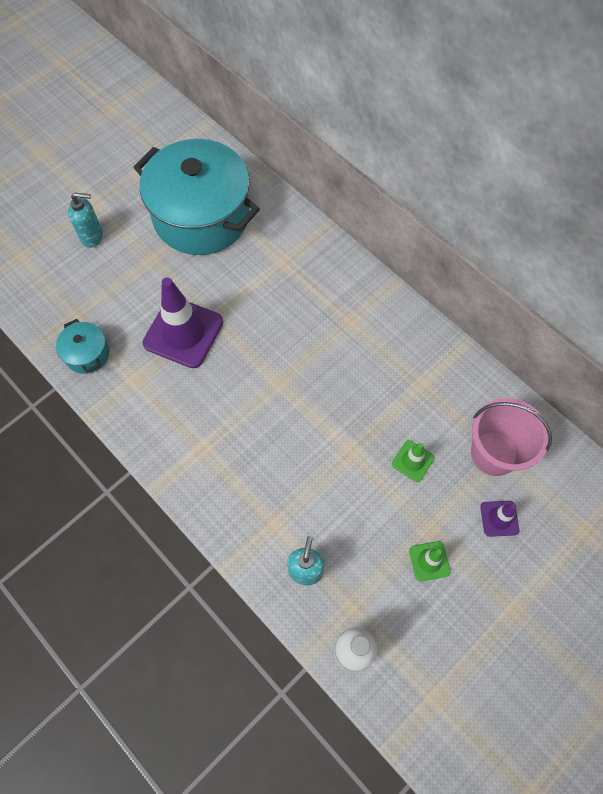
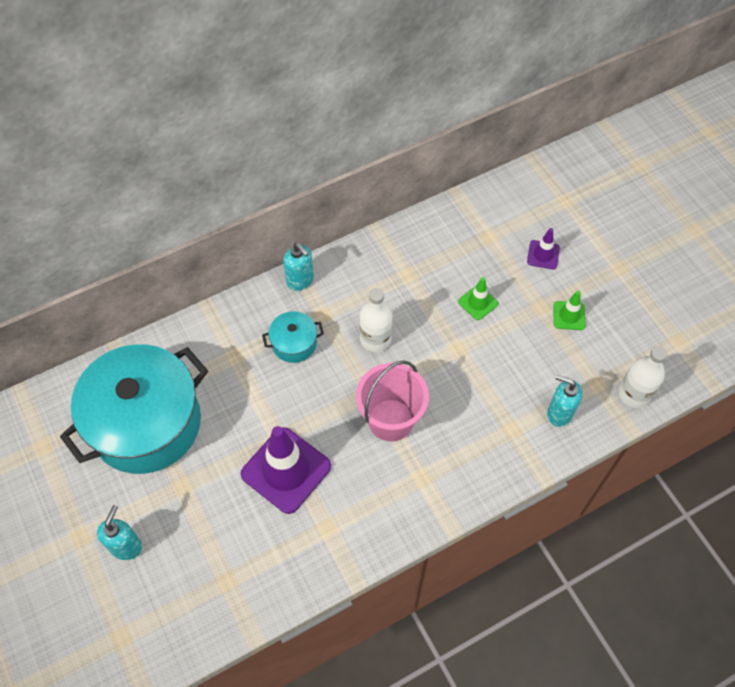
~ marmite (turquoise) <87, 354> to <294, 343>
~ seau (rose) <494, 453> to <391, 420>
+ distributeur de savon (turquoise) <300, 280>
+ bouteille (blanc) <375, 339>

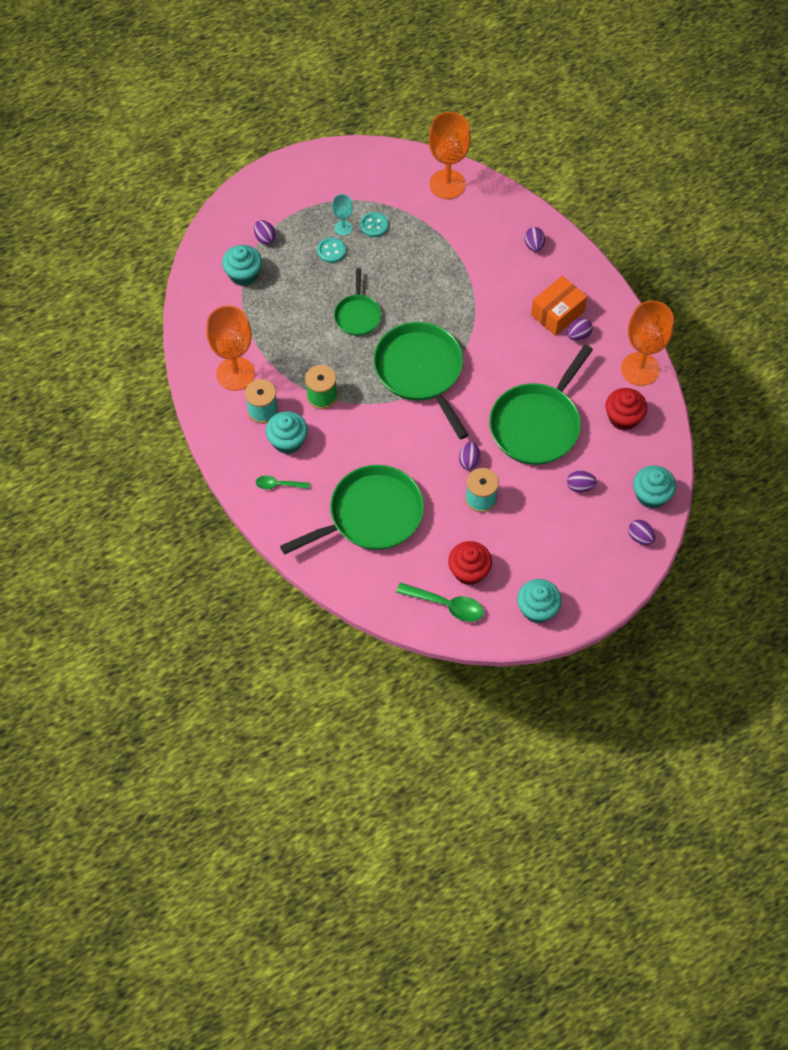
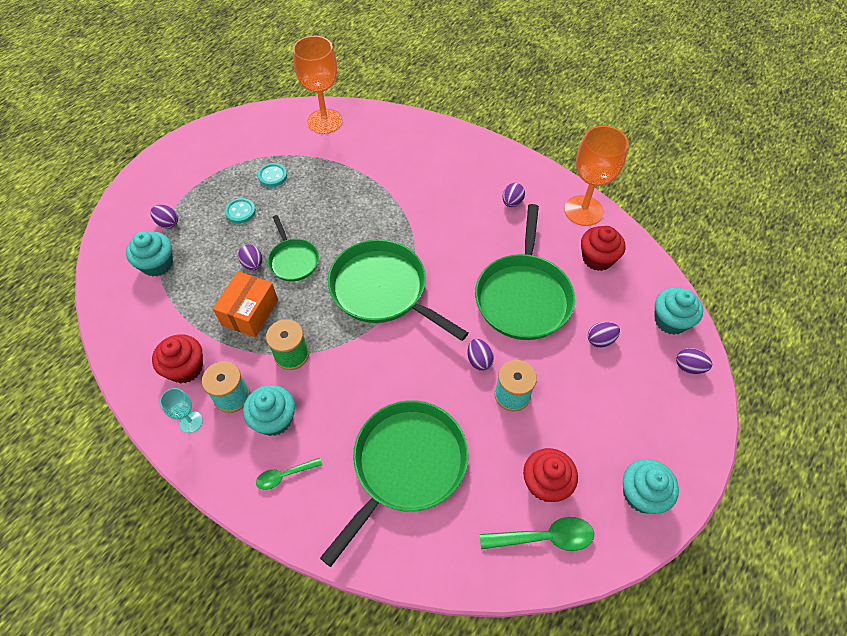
~ verre à pied (turquoise) <343, 228> to <191, 422>
~ œuf (violet) <534, 245> to <253, 264>
~ boîte (orange) <557, 313> to <250, 312>
~ verre à pied (orange) <235, 374> to muffin (rouge) <185, 368>

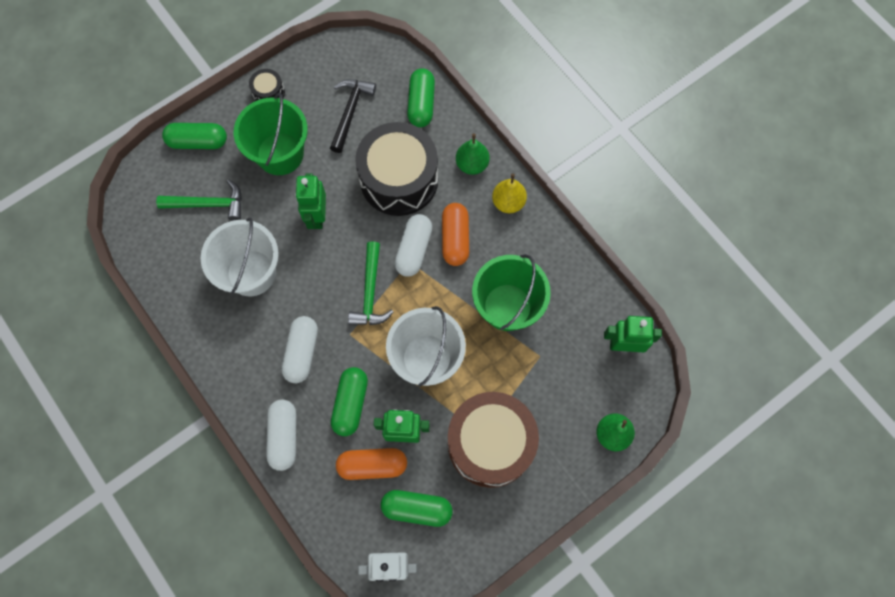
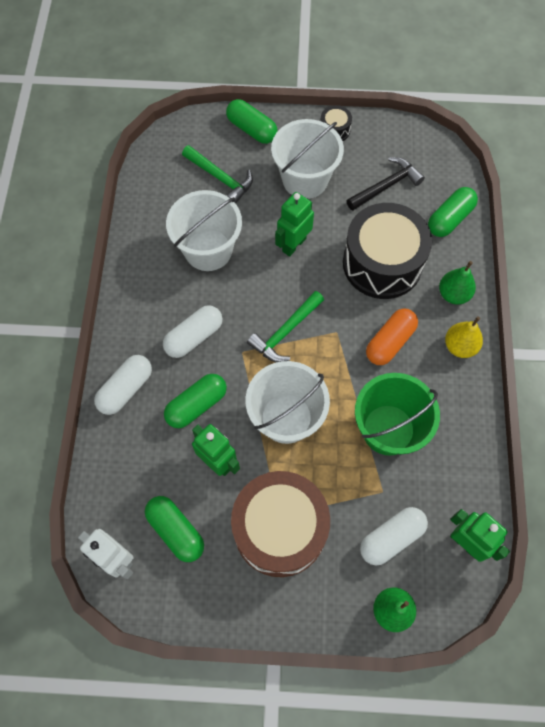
~ seau (vert) <280, 154> to seau (blanc) <305, 179>
~ gélule (blanc) <414, 249> to <391, 538>
- gélule (orange) <372, 465>

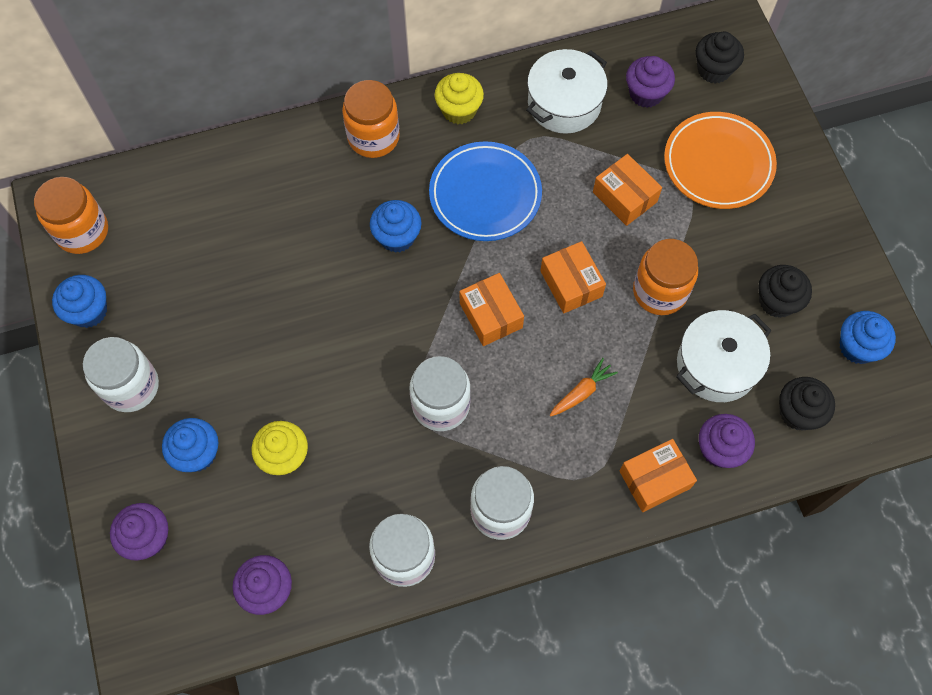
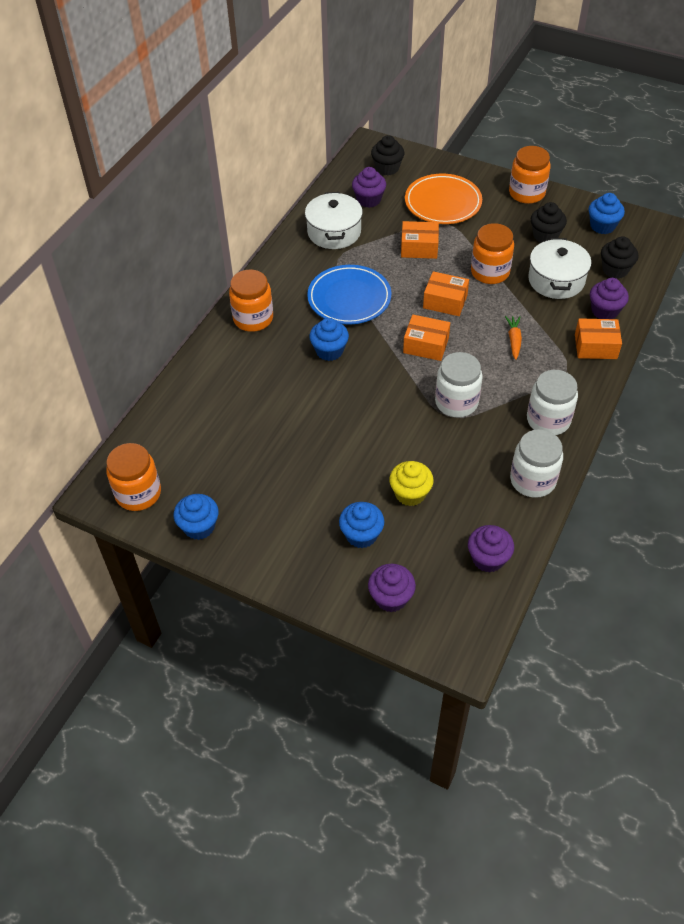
- muffin (jaune) <459, 110>
- bocal (blanc) <131, 386>
~ boîte (orange) <654, 479> = <595, 346> 75 degrees clockwise
+ bocal (orange) <526, 193>

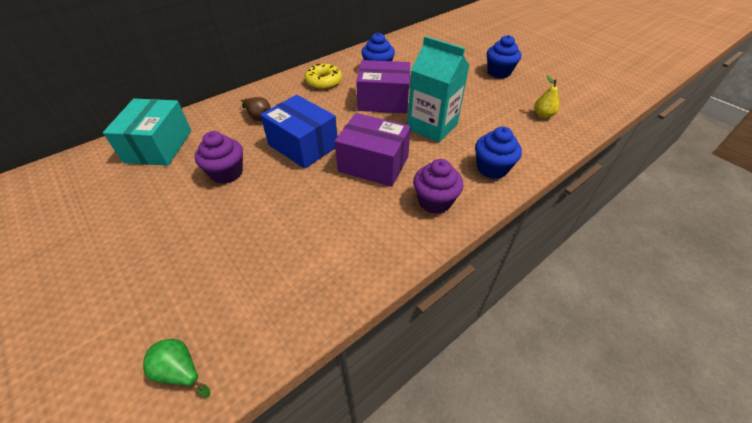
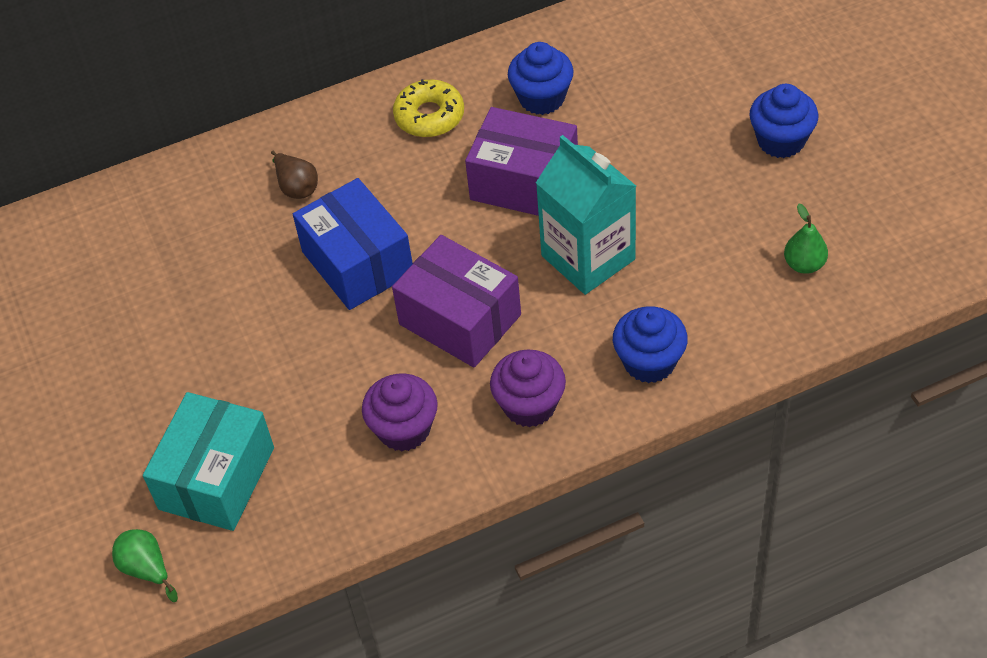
~ poire (jaune) <543, 115> to poire (vert) <804, 264>
~ boîte (turquoise) <159, 146> to <217, 478>
~ muffin (violet) <227, 173> to <404, 429>

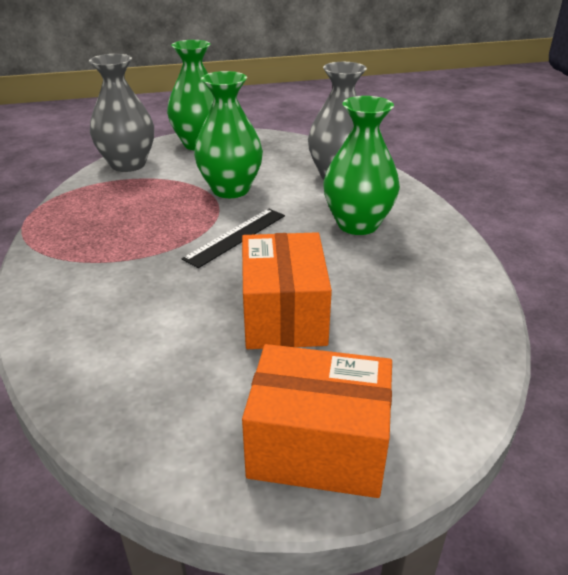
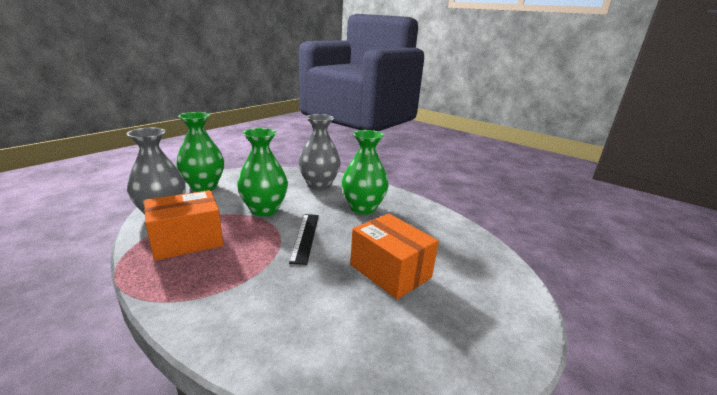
~ boîte (orange) <318, 446> to <187, 240>

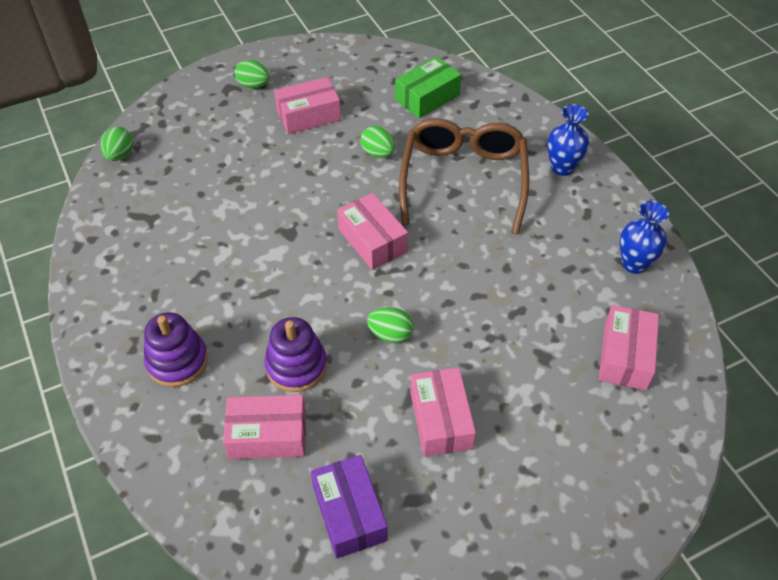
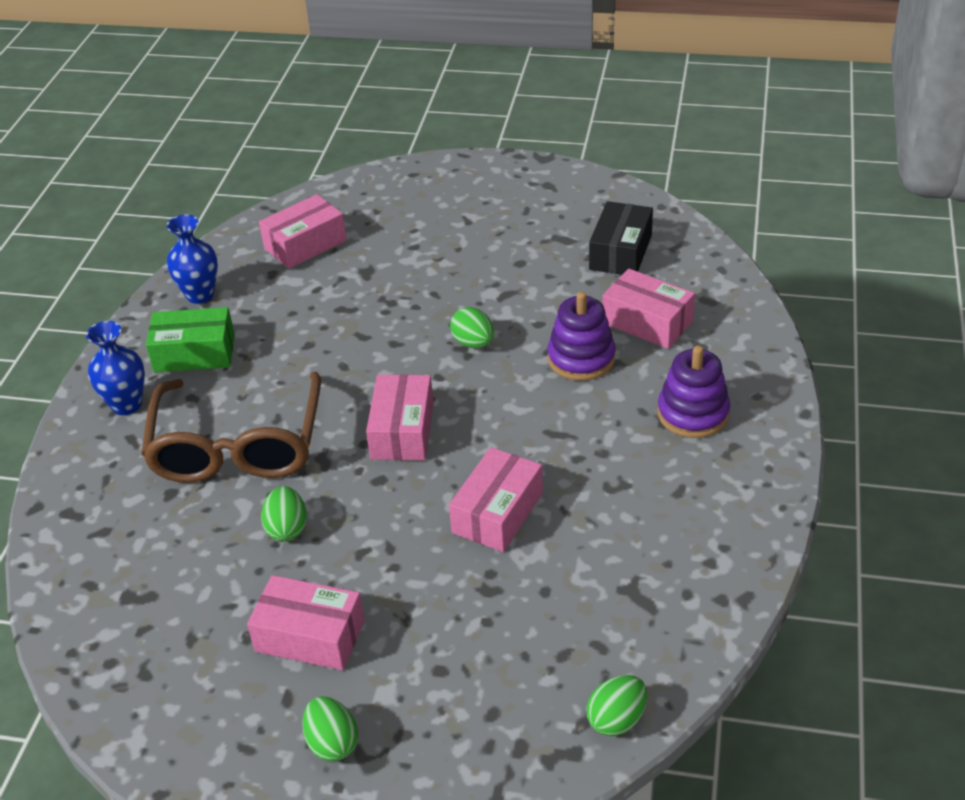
~ boîte (vert) <427, 97> to <194, 353>
~ lunettes (marron) <463, 180> = <238, 445> 45 degrees counterclockwise
~ boîte (rose) <440, 420> to <497, 513>
~ boîte (violet) <349, 513> to boîte (noir) <620, 252>

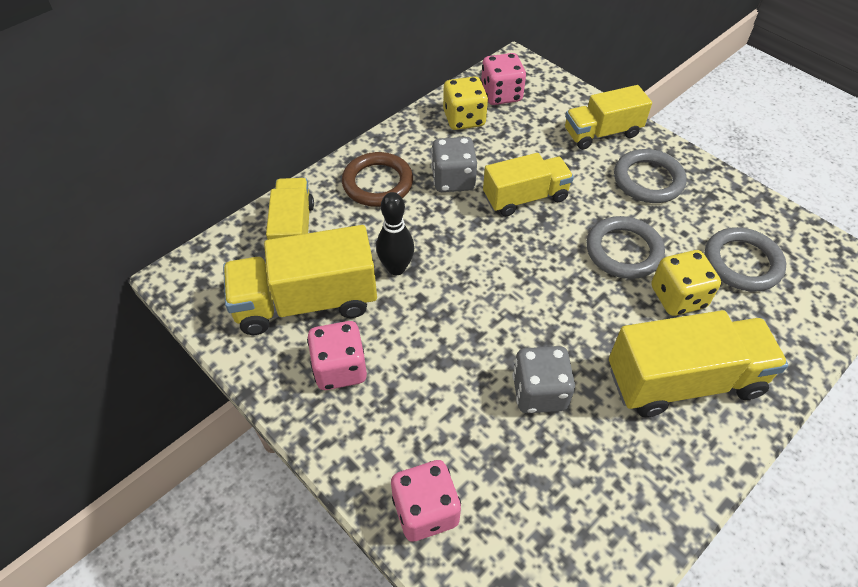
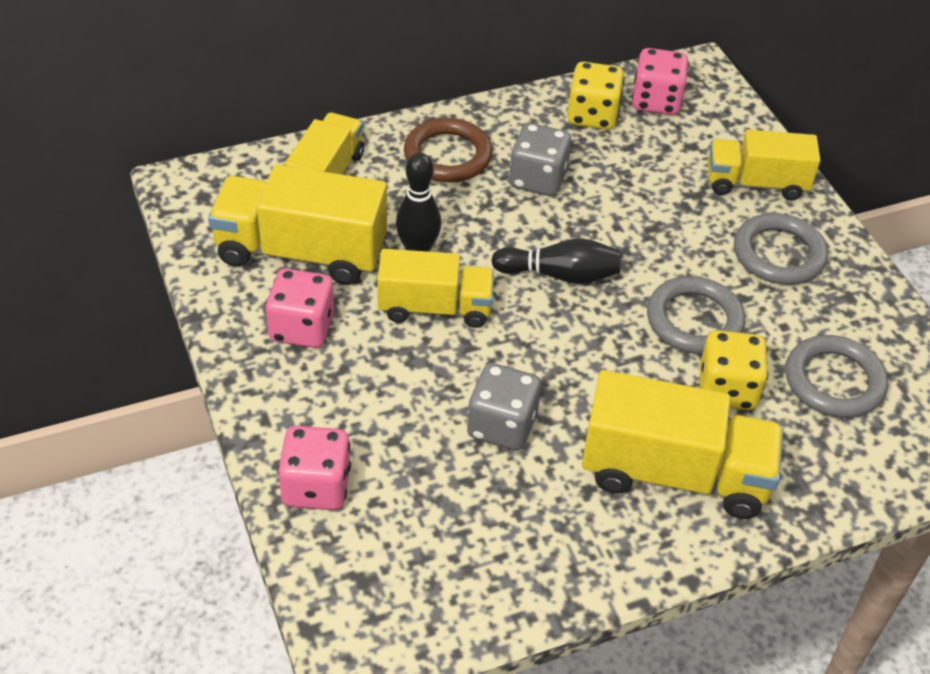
~ camion (jaune) <525, 197> to <435, 308>
+ quille (noir) <560, 275>

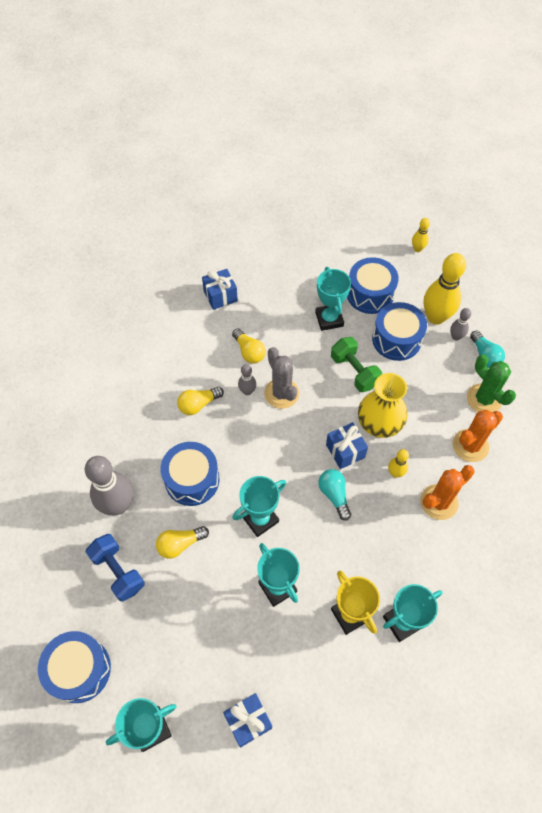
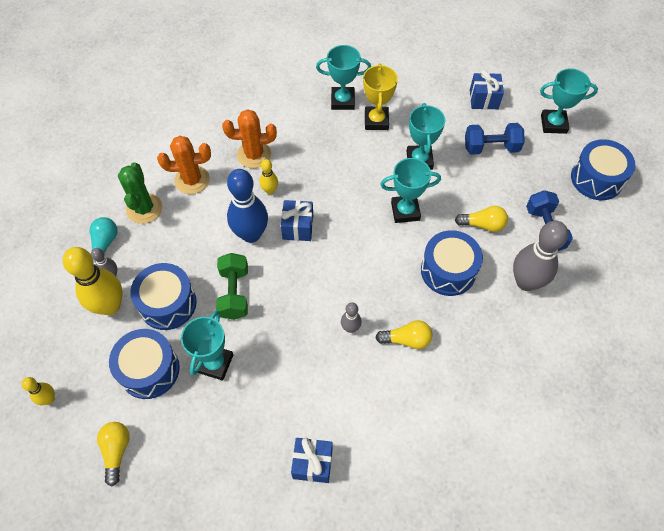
~ ampoule (jaune) <249, 352> to <116, 451>
- cactus (gris) <281, 393>
~ vase (jaune) <379, 424> to quille (bleu) <251, 234>
- ampoule (turquoise) <334, 495>
+ haltère (bleu) <491, 147>

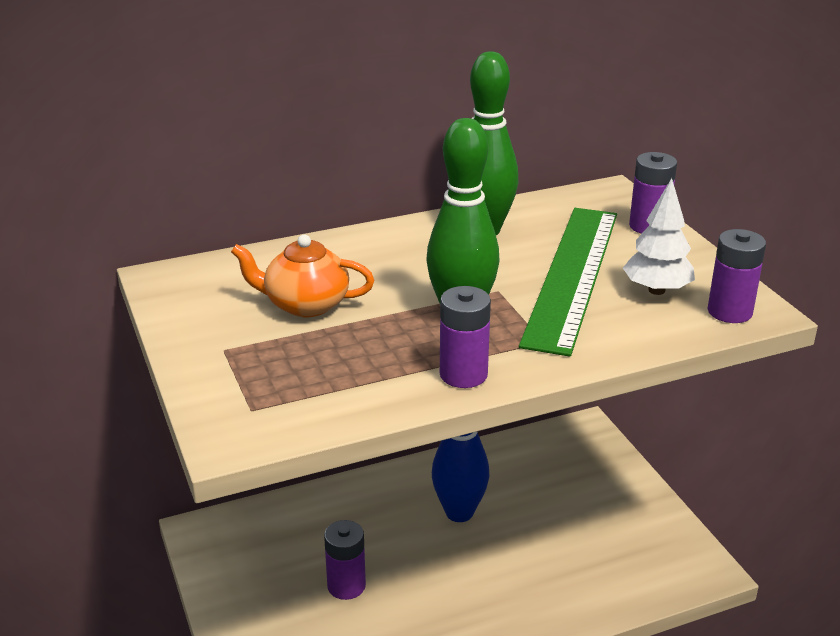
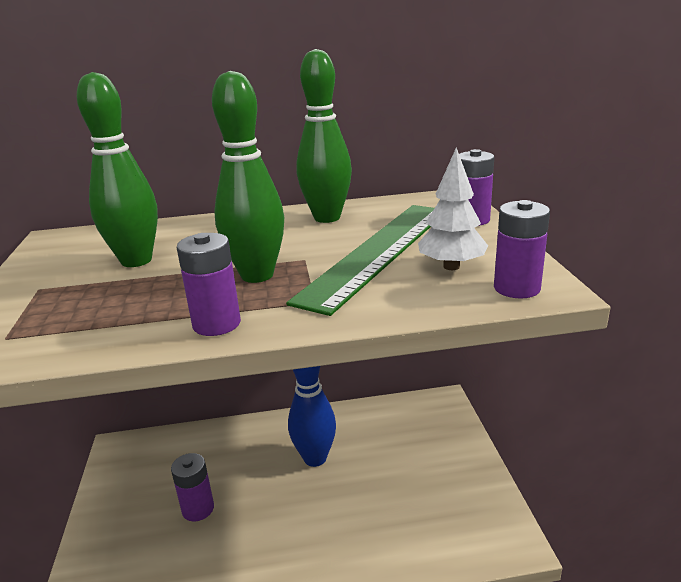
~ théière (orange) <305, 305> to quille (vert) <136, 261>

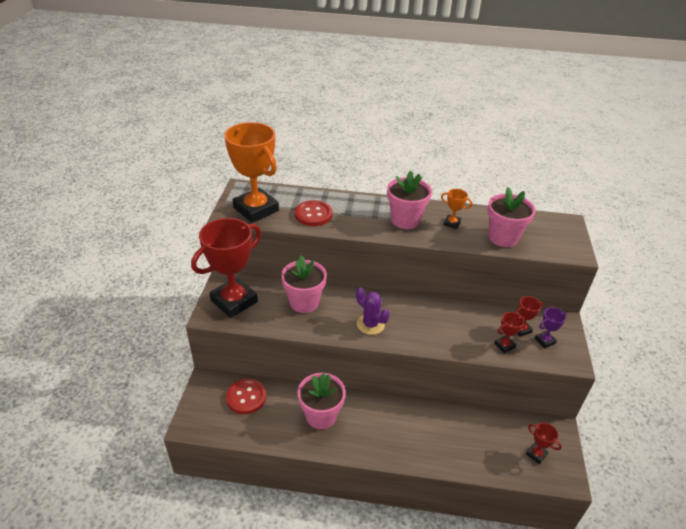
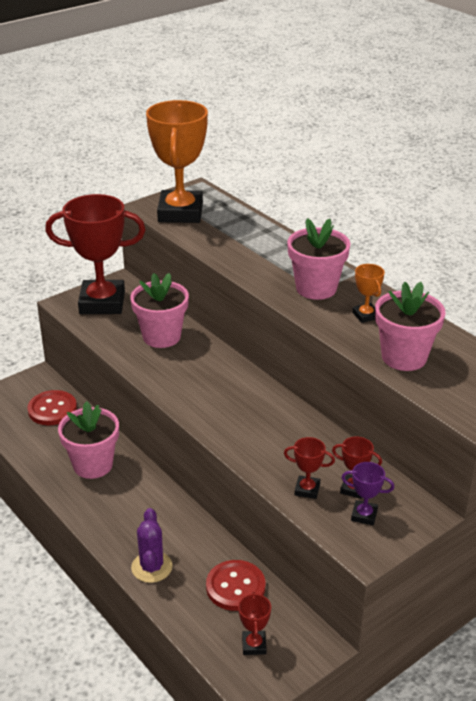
~ bouton (rouge) <313, 214> to <235, 587>
~ cactus (violet) <370, 324> to <151, 567>

